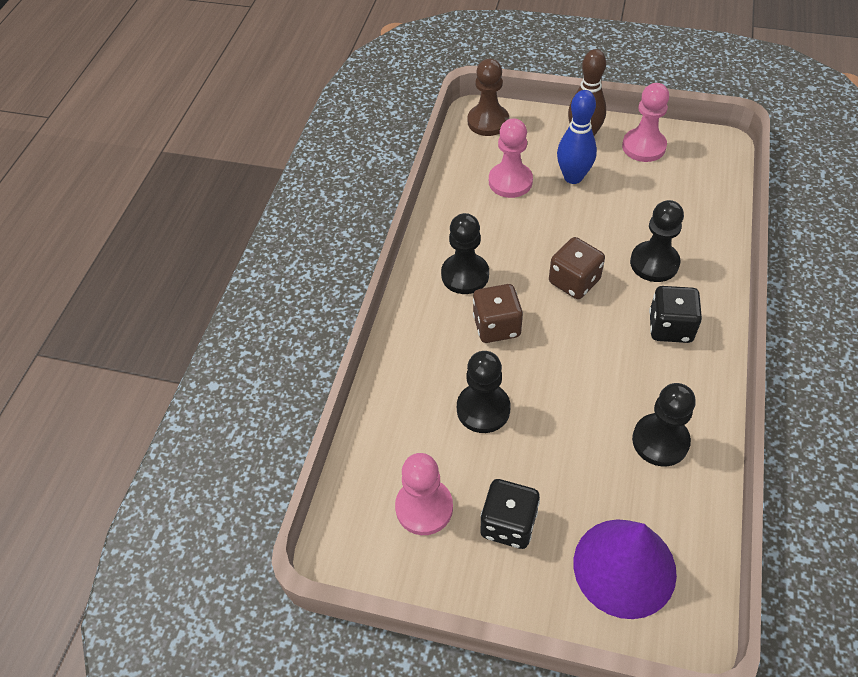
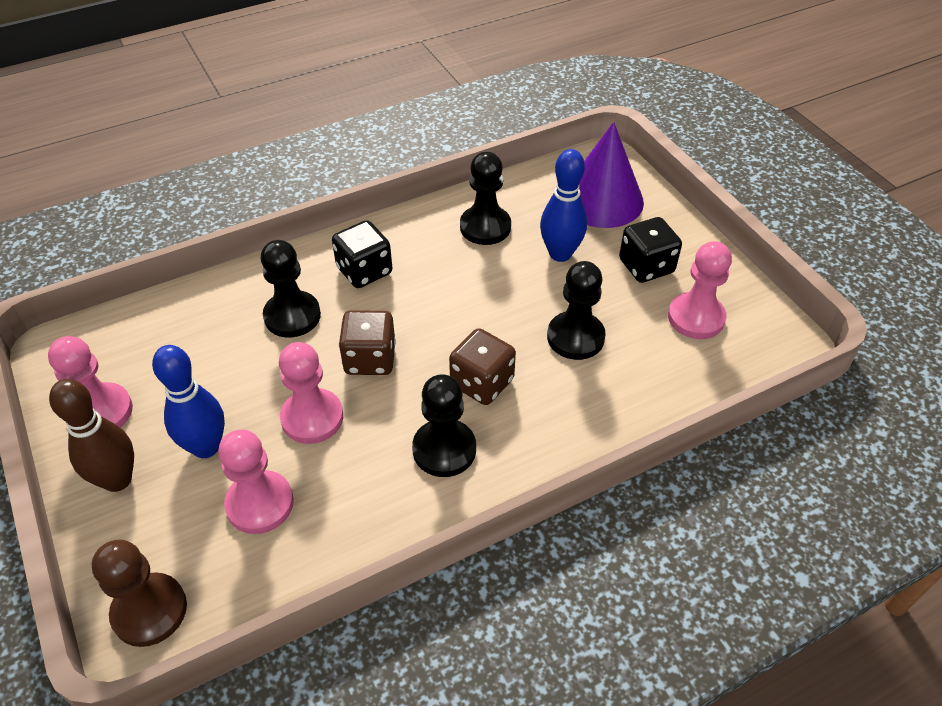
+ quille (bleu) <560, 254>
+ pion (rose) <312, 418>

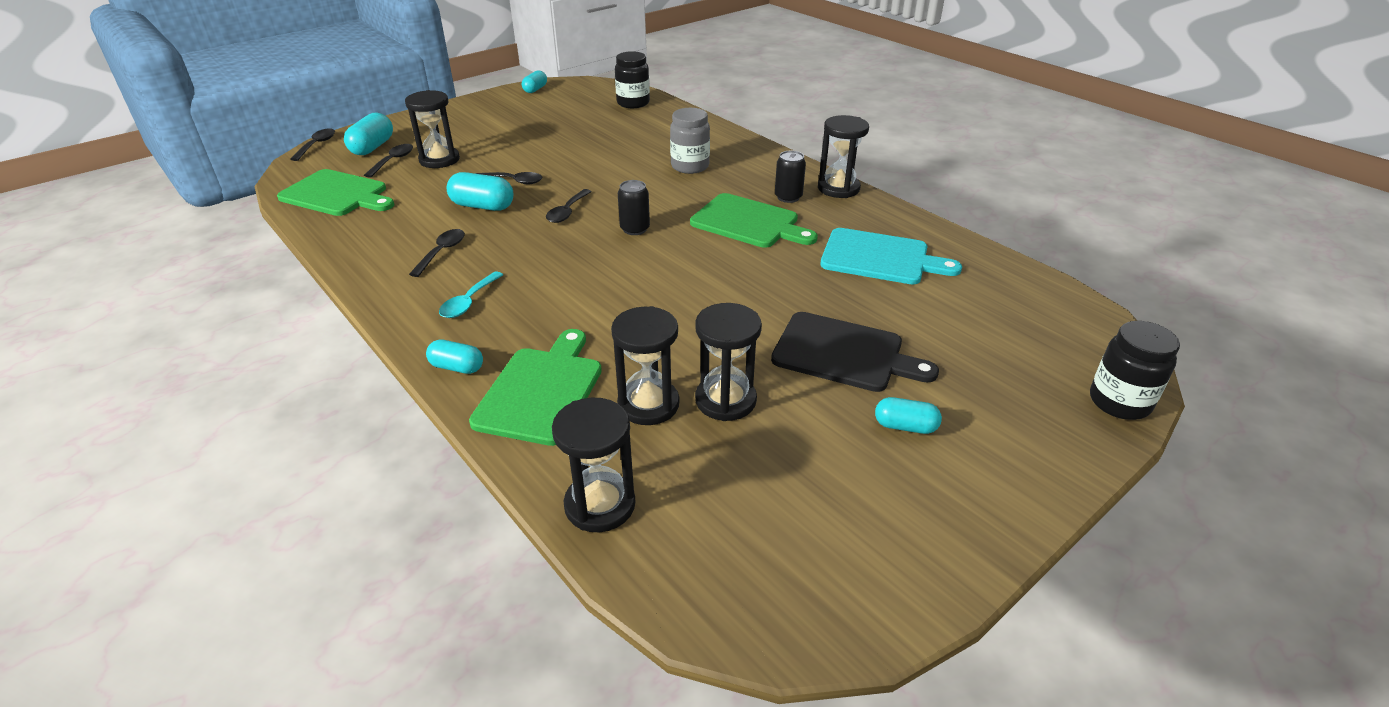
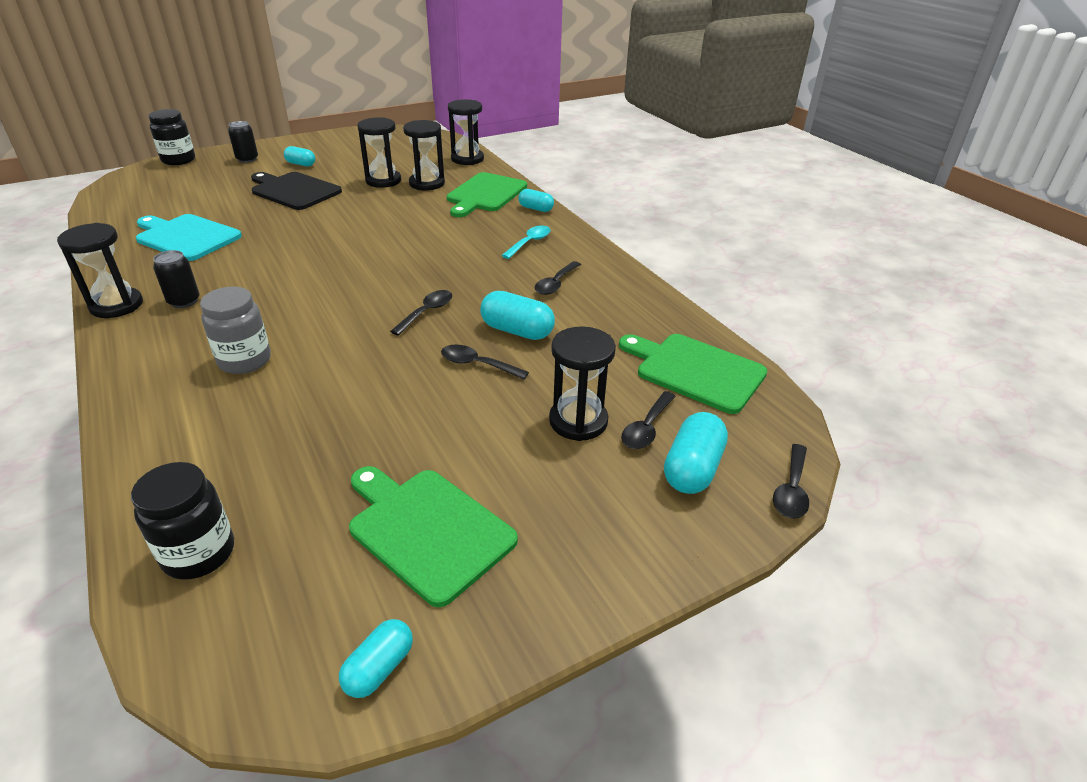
~ canette (noir) <635, 229> to <247, 159>
~ planche à découper (vert) <748, 222> to <427, 530>

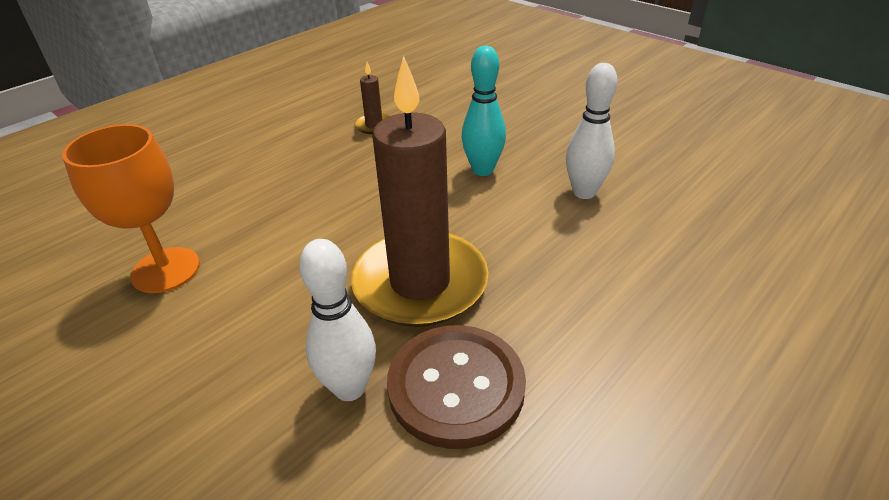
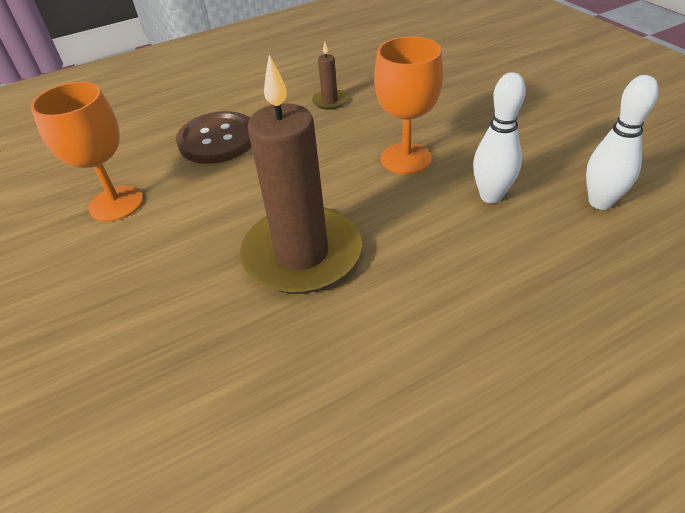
~ quille (turquoise) <483, 170> to verre à pied (orange) <406, 158>
~ quille (blanc) <349, 388> to <600, 202>
~ bouton (marron) <456, 387> to <217, 140>

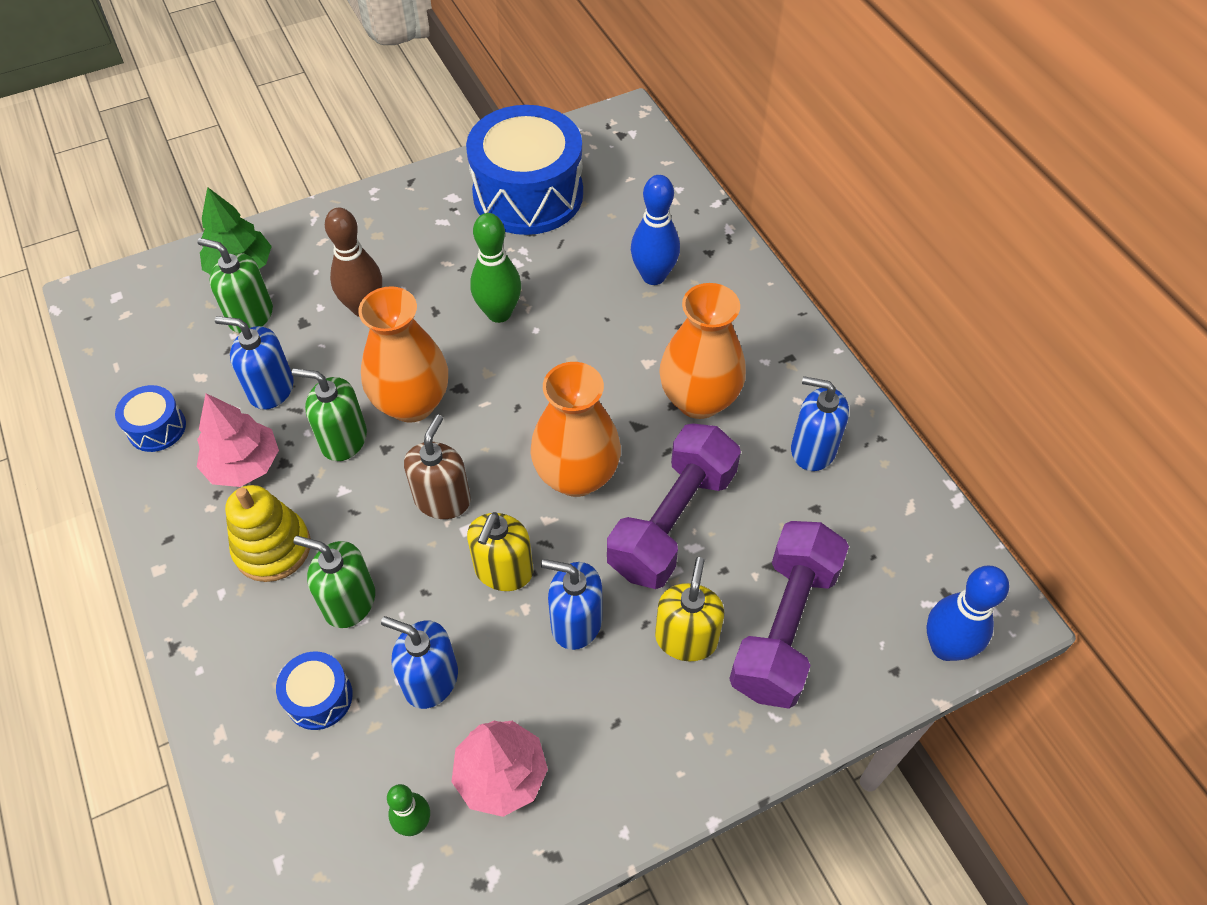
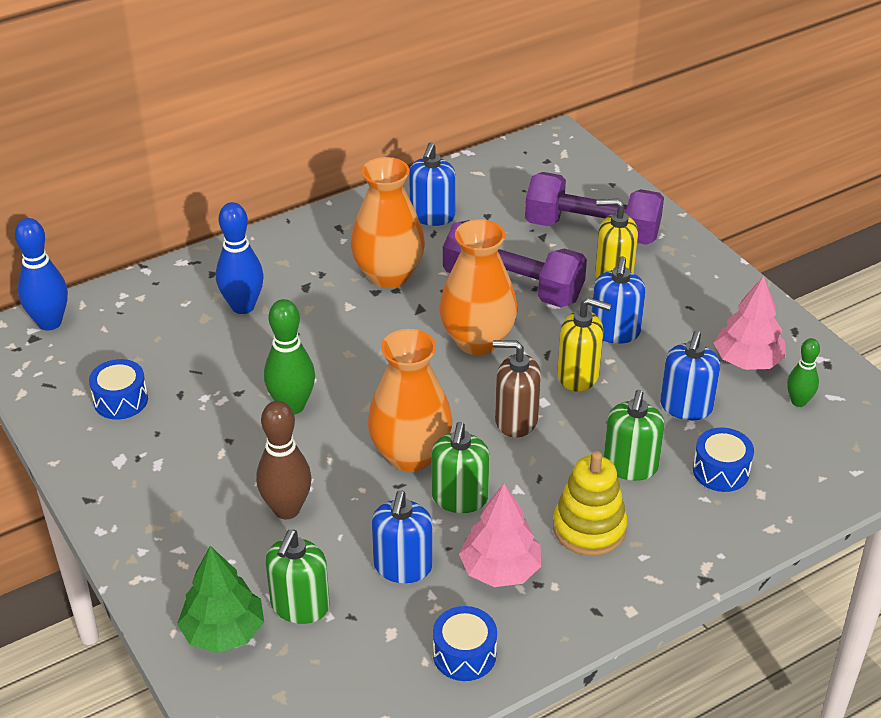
~ tambour (bleu) <528, 194> = <121, 400> x0.44
~ quille (bleu) <945, 647> to <50, 323>

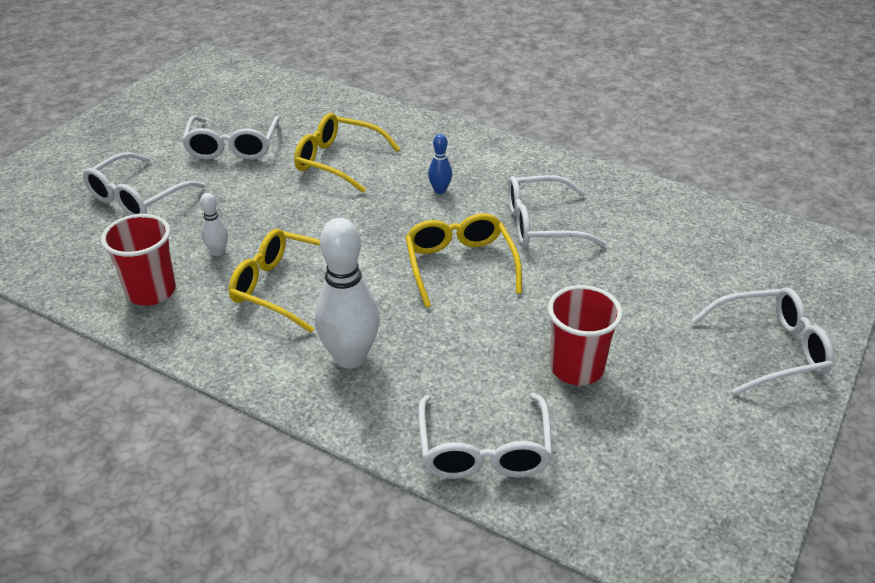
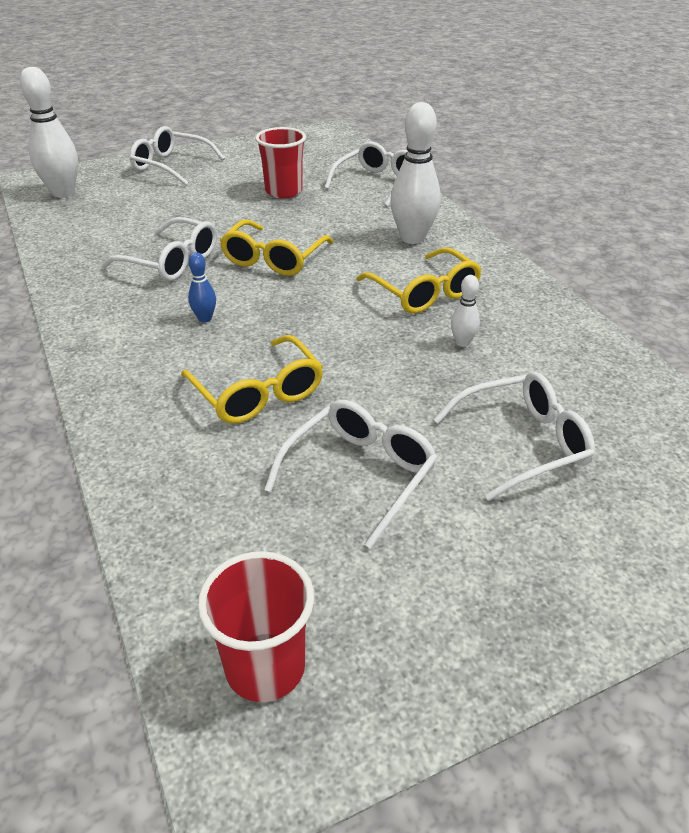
~ gobelet (rouge) <151, 291> to <265, 667>
+ quille (blanc) <63, 193>

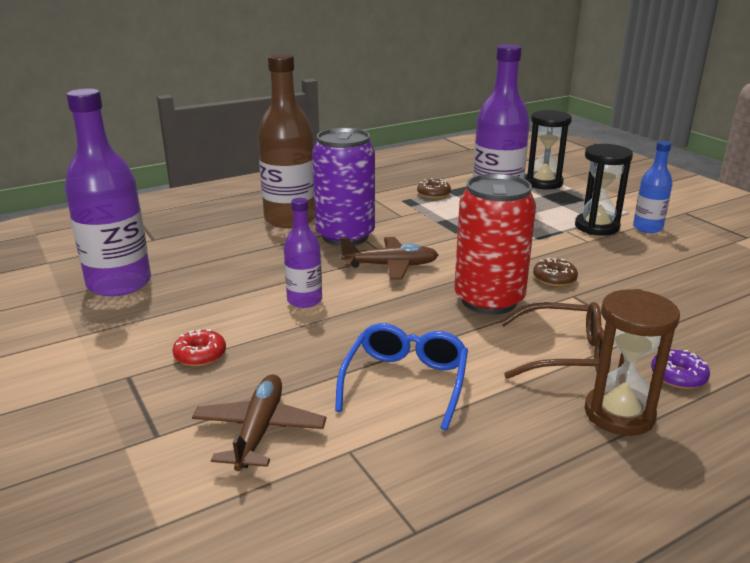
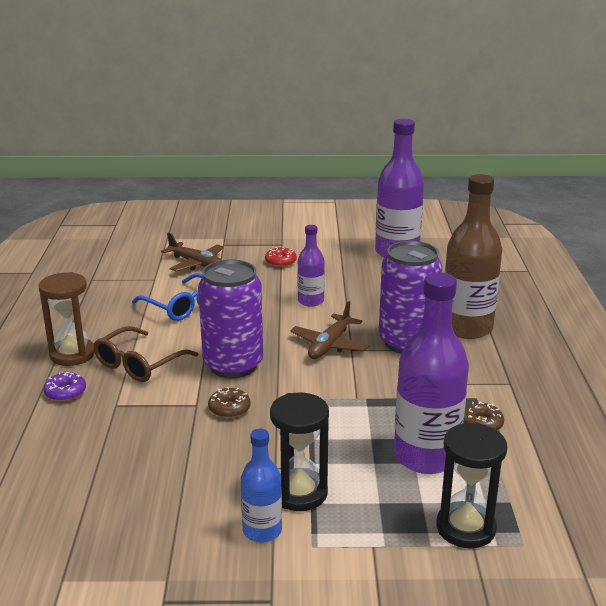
~ canette (rouge) <489, 300> to canette (violet) <233, 365>

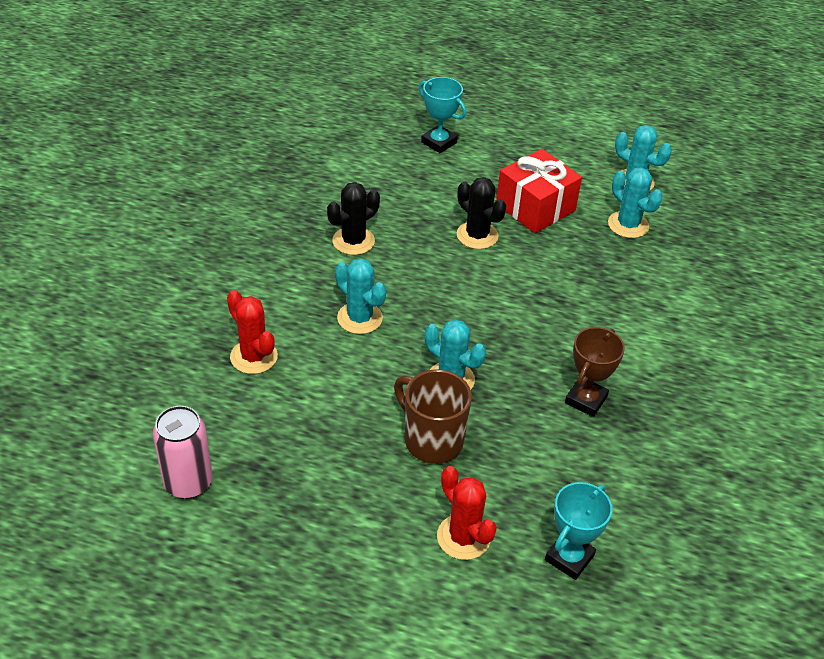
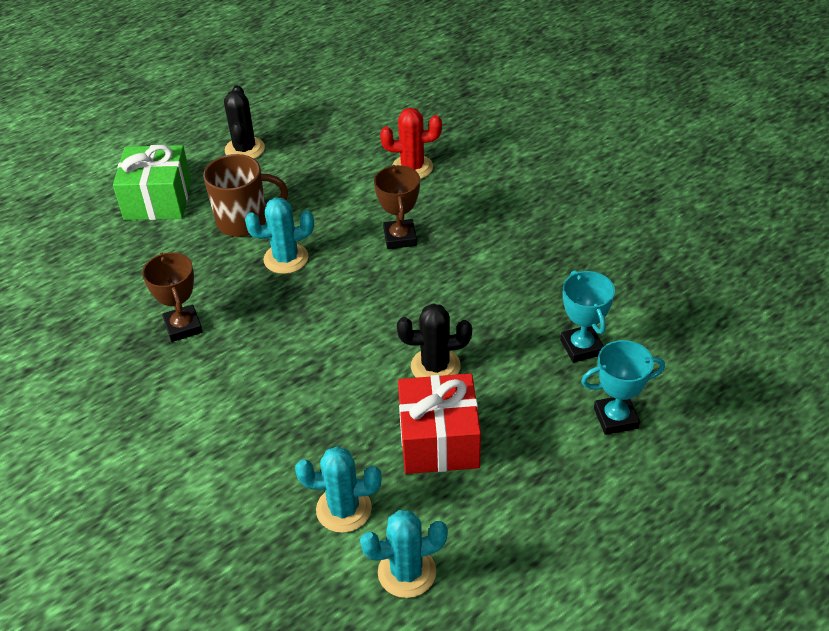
~ cactus (noir) <353, 241> to <244, 149>
~ cactus (turquoise) <359, 318> to trophée (marron) <400, 237>
- canette (rose) <188, 482>
~ cactus (rouge) <463, 537> to cadeau (vert) <158, 200>
~ trophée (turquoise) <569, 558> to <581, 347>

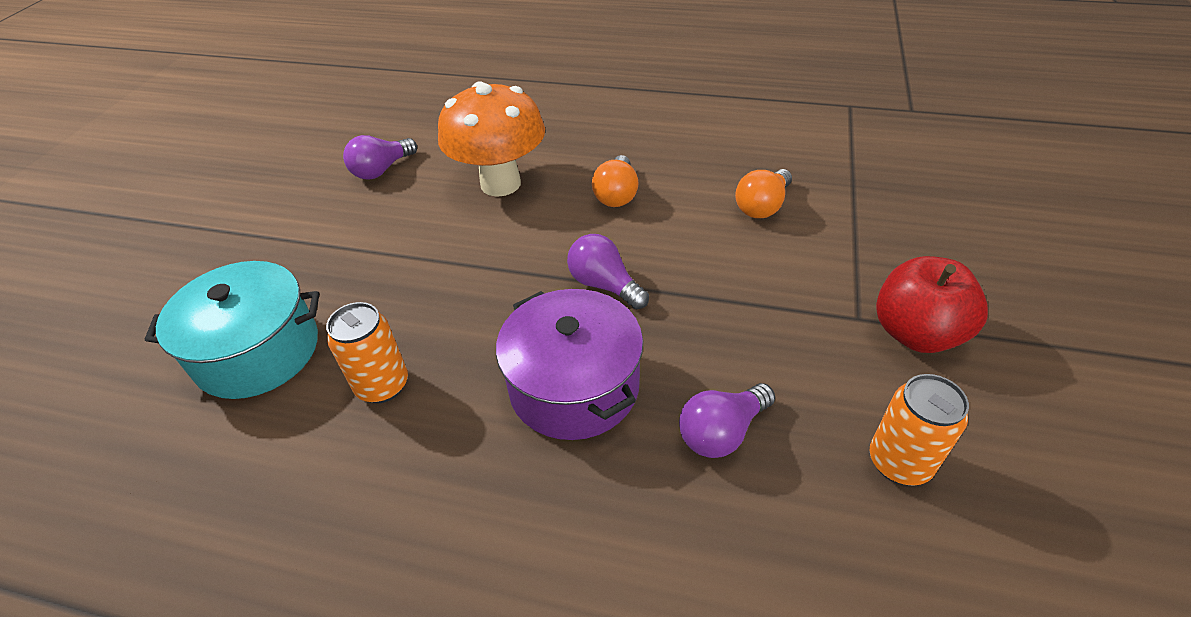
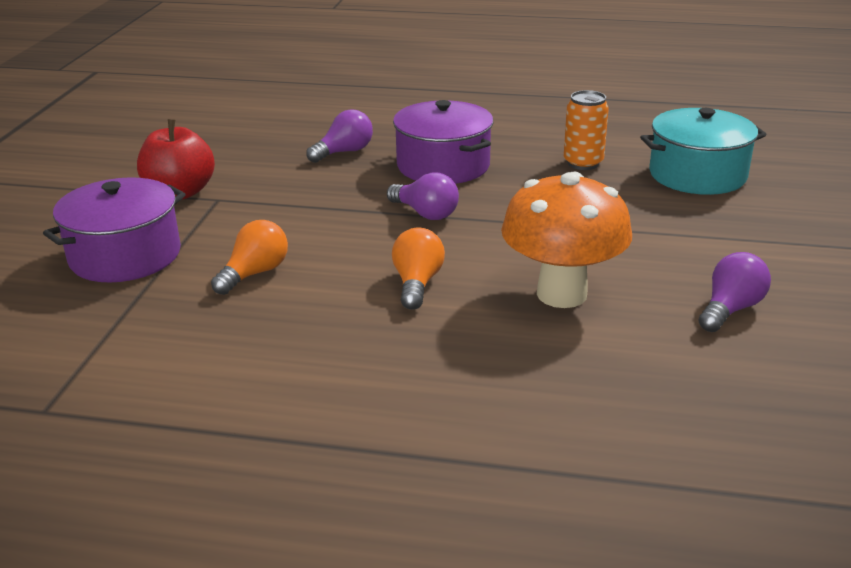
- canette (orange) <899, 462>
+ marmite (violet) <125, 255>

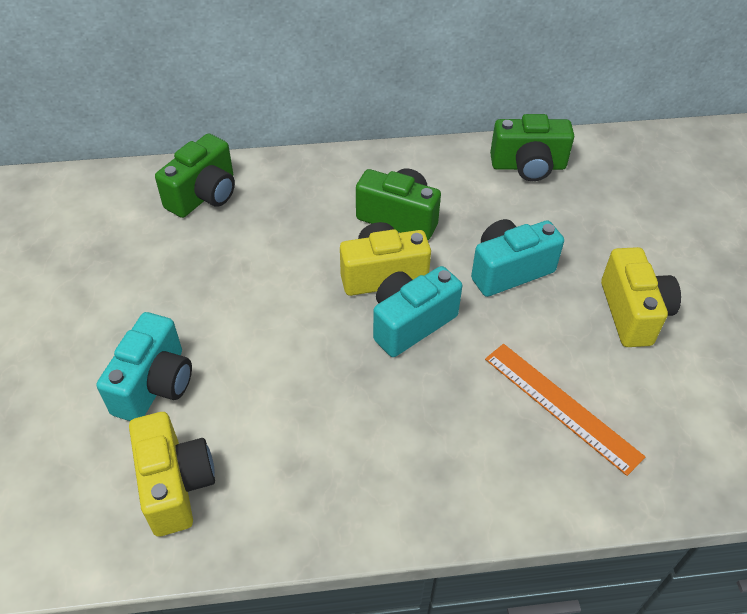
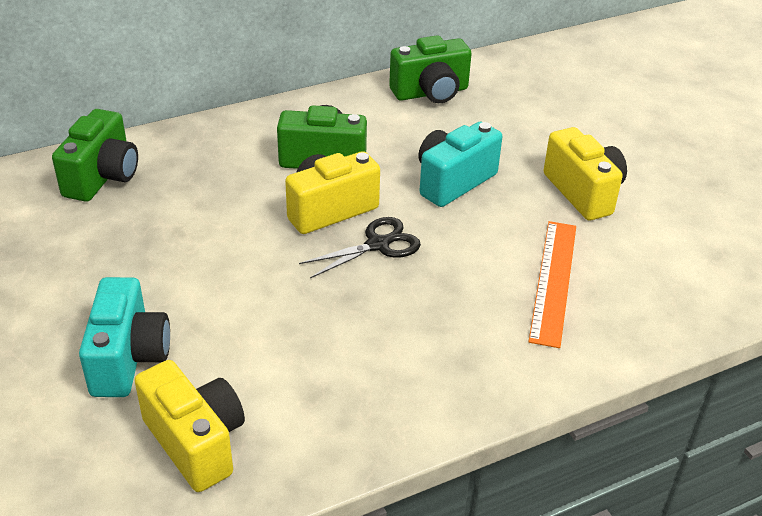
~ appareil photo (turquoise) <411, 323> to ciseaux (noir) <377, 245>
~ règle (orange) <561, 406> = <554, 281> 75 degrees clockwise

